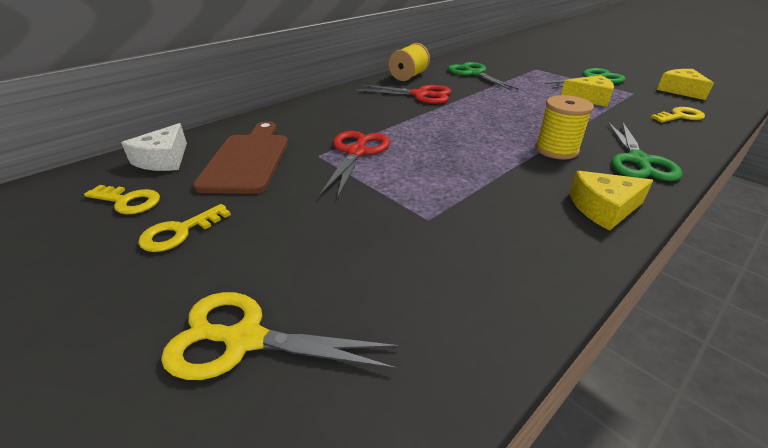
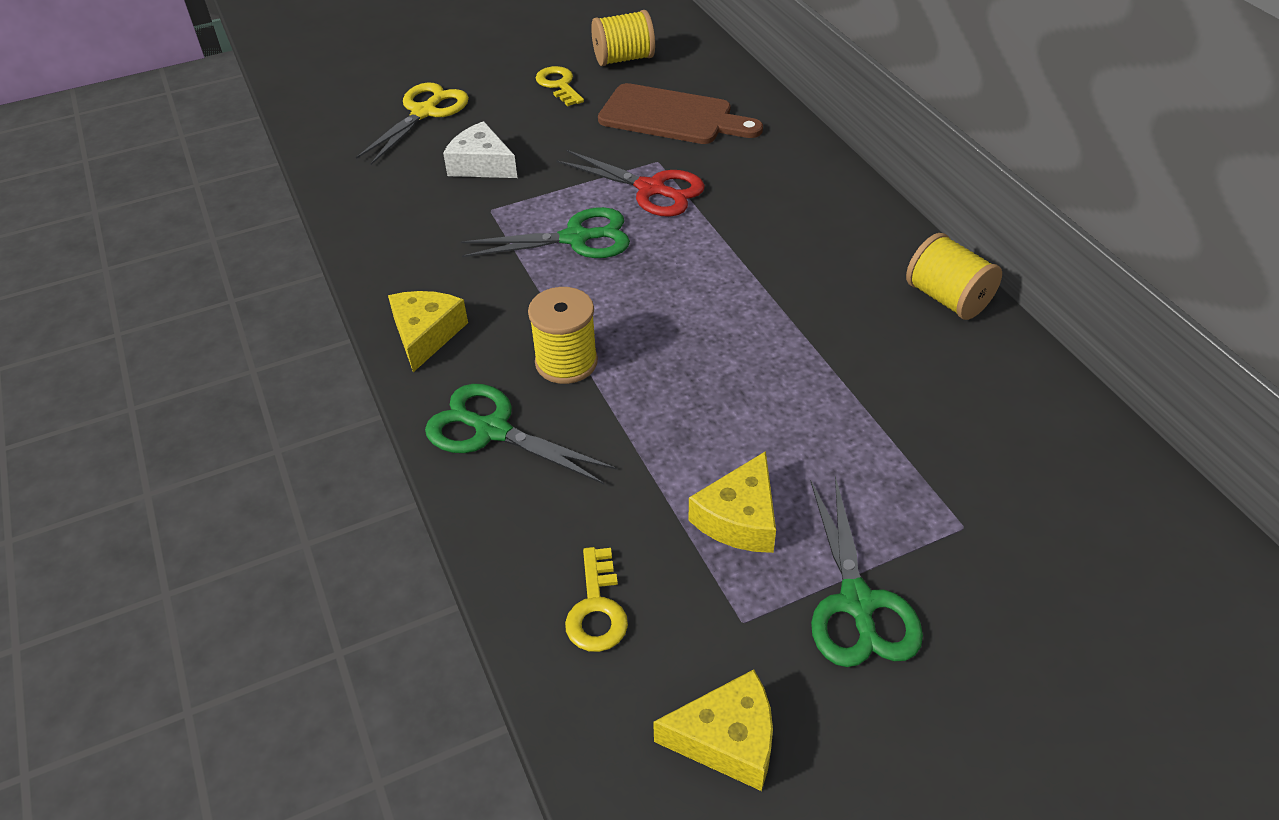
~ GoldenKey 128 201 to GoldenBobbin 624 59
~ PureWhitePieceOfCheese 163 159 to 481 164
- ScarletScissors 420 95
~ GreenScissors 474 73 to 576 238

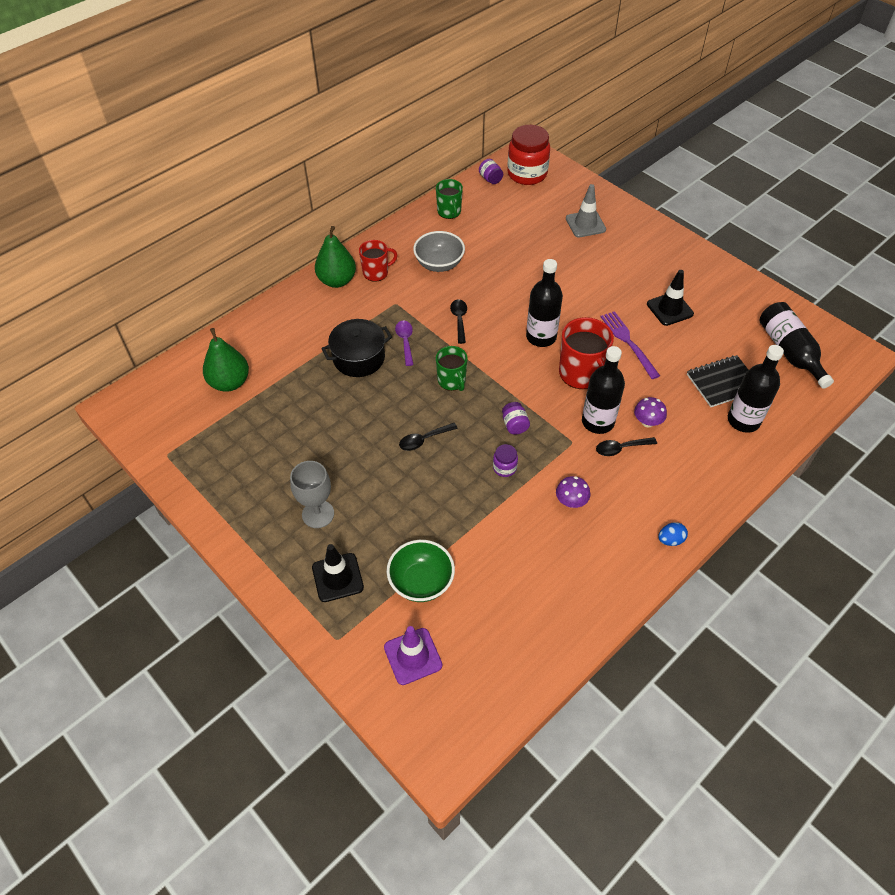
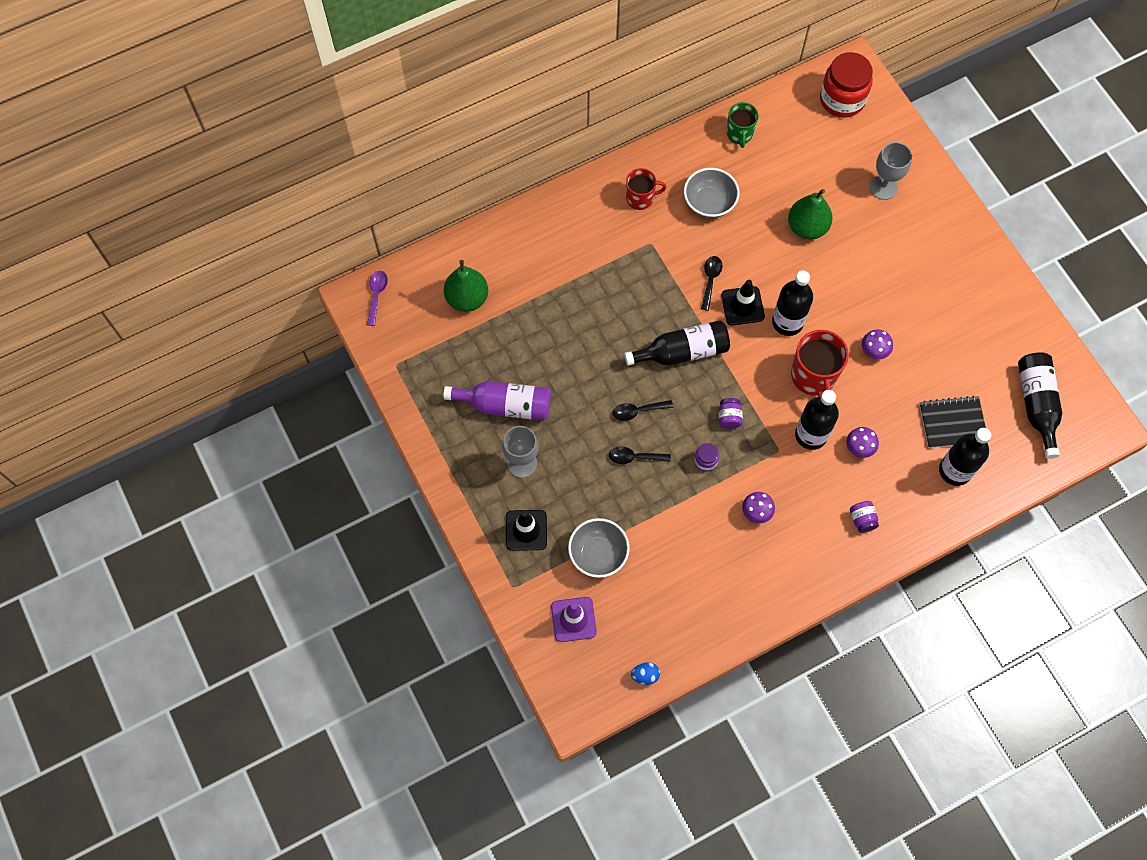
~ GreenPearFruit 337 281 to 807 227
- EbonyStockpot 359 358
~ GreenServingBowl 421 582 to GreyServingBowl 598 554
~ PurpleSpoon 405 341 to 377 295
~ GreenCoffeeMug 452 381 to EbonyDrinkBottle 682 352
~ PurplePreserveJar 490 179 to 862 520
~ GreySafetyCone 585 224 to GreyWineGlass 883 187
~ EbonySpoon 621 448 to 634 457
~ PurpleFork 628 342 to PurpleFungus 874 351
~ EbonySafetyCone 670 309 to 742 306
~ BlueEgg 670 540 to 645 675
+ PurpleDrinkBottle 505 405

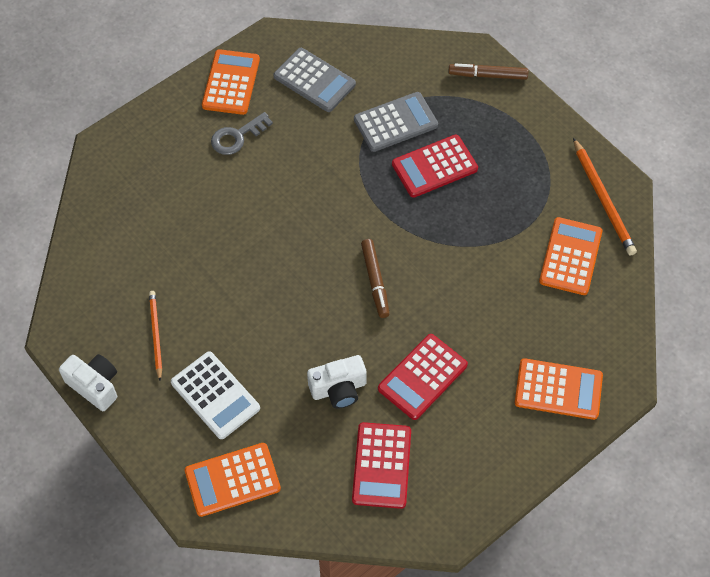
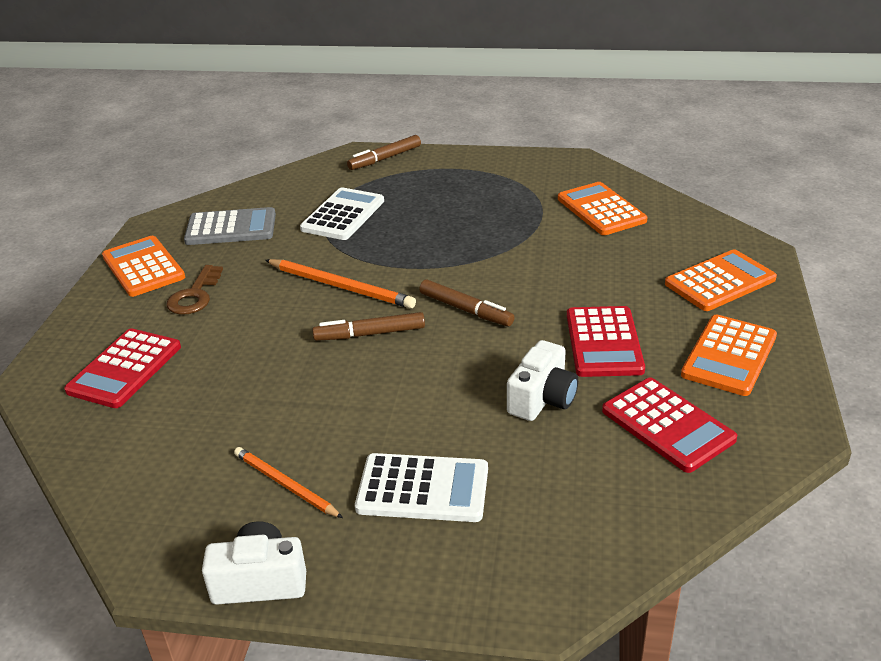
~ BrightOrangeAddingMachine 232 480 to 729 356
~ GreyKey 237 137 to DarkBrownKey 194 295
~ GreyAddingMachine 395 122 to PureWhiteAddingMachine 343 215
~ ScarletAddingMachine 434 167 to 125 369
~ BrightOrangeWoodenPencil 603 199 to 341 286
+ DarkBrownMarker 370 334

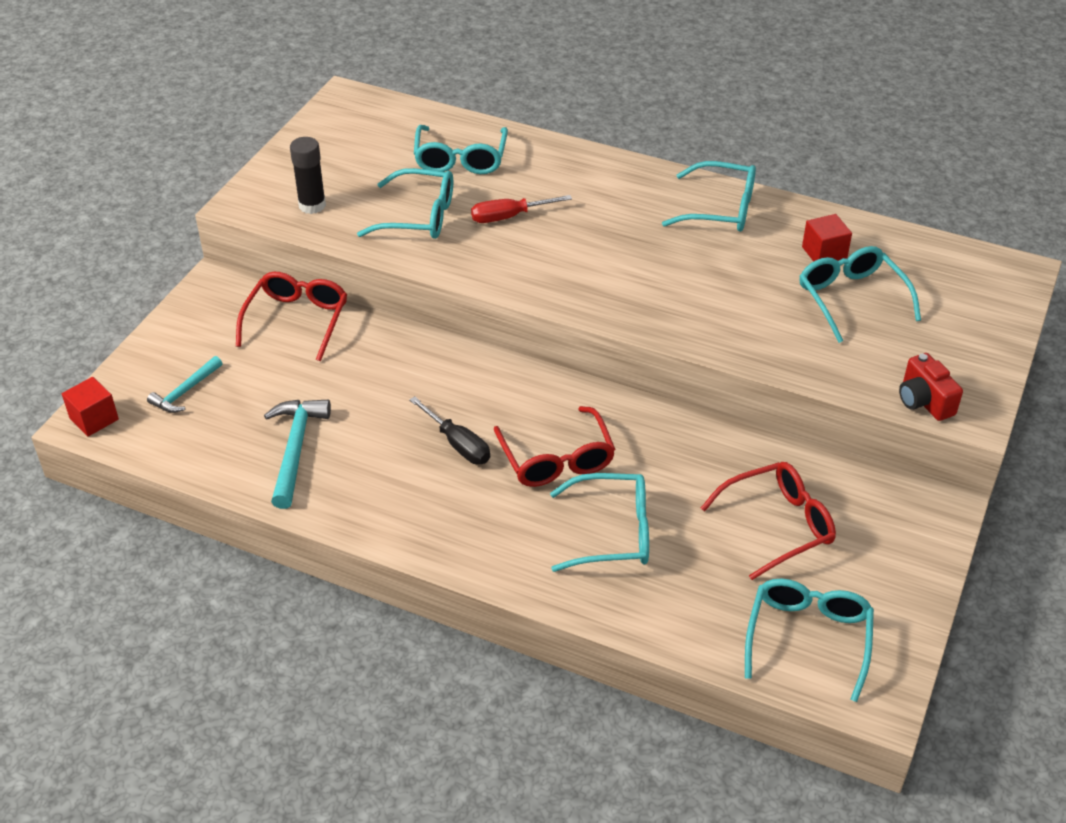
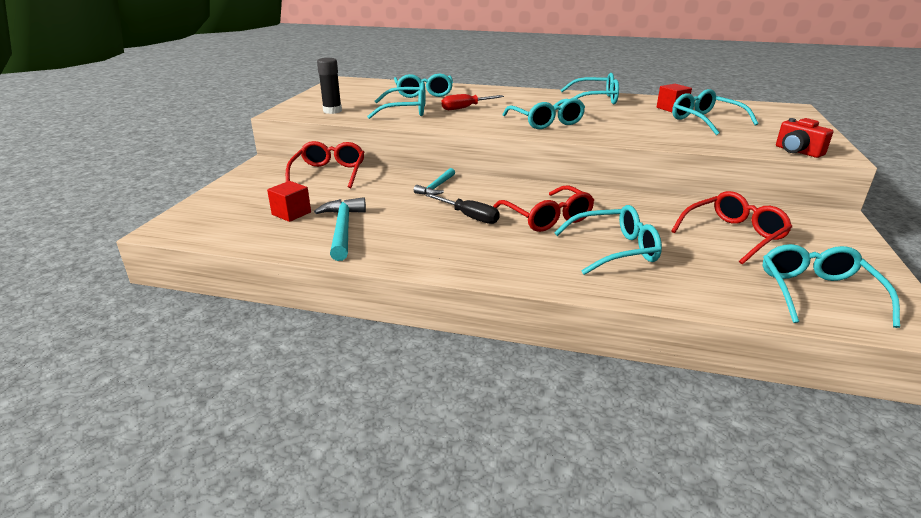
~ ScarletBlock 94 419 to 291 213
~ TealHammer 185 391 to 436 187
+ TealEyeglasses 546 122

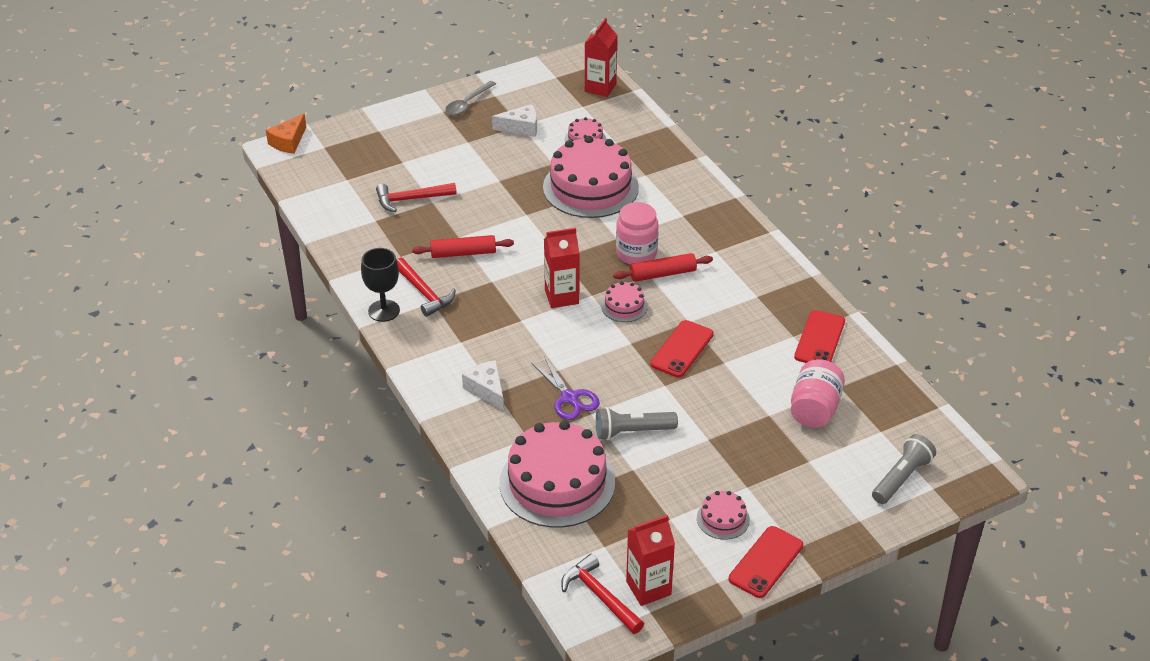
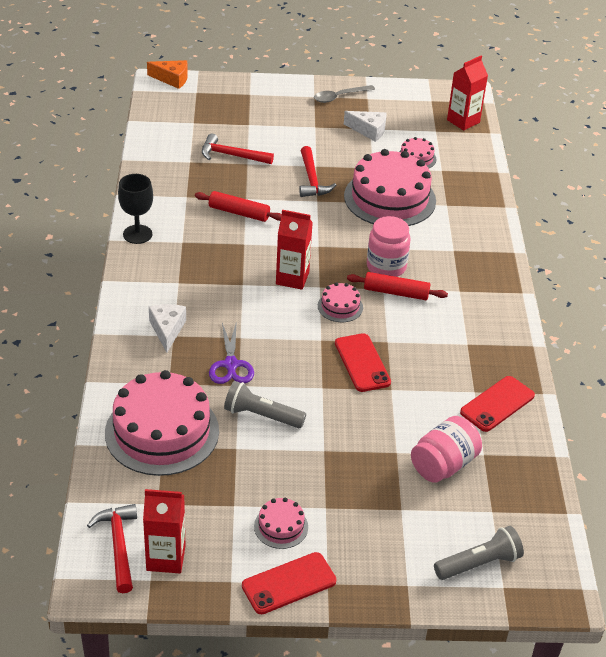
~ BrightOrangePieceOfCheese 288 142 = 172 79 135 degrees counterclockwise
~ ScarletHammer 424 293 to 312 179
~ ScarletPhone 682 349 = 362 363 75 degrees counterclockwise

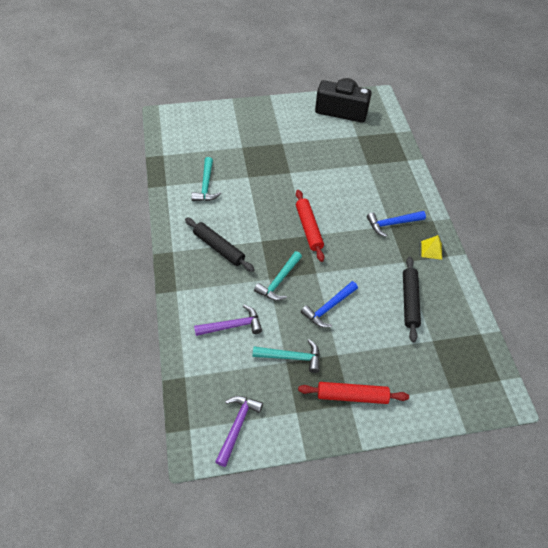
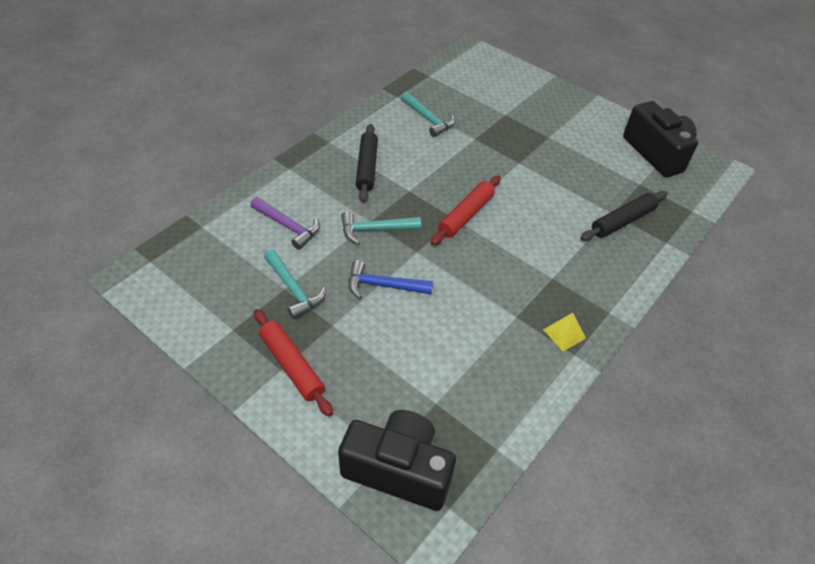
~ TealHammer 206 185 = 428 119 90 degrees counterclockwise
- PurpleHammer 237 426
- BlueHammer 392 224
~ EbonyDoughRoller 409 301 to 622 221
+ EbonyCompactCamera 398 469

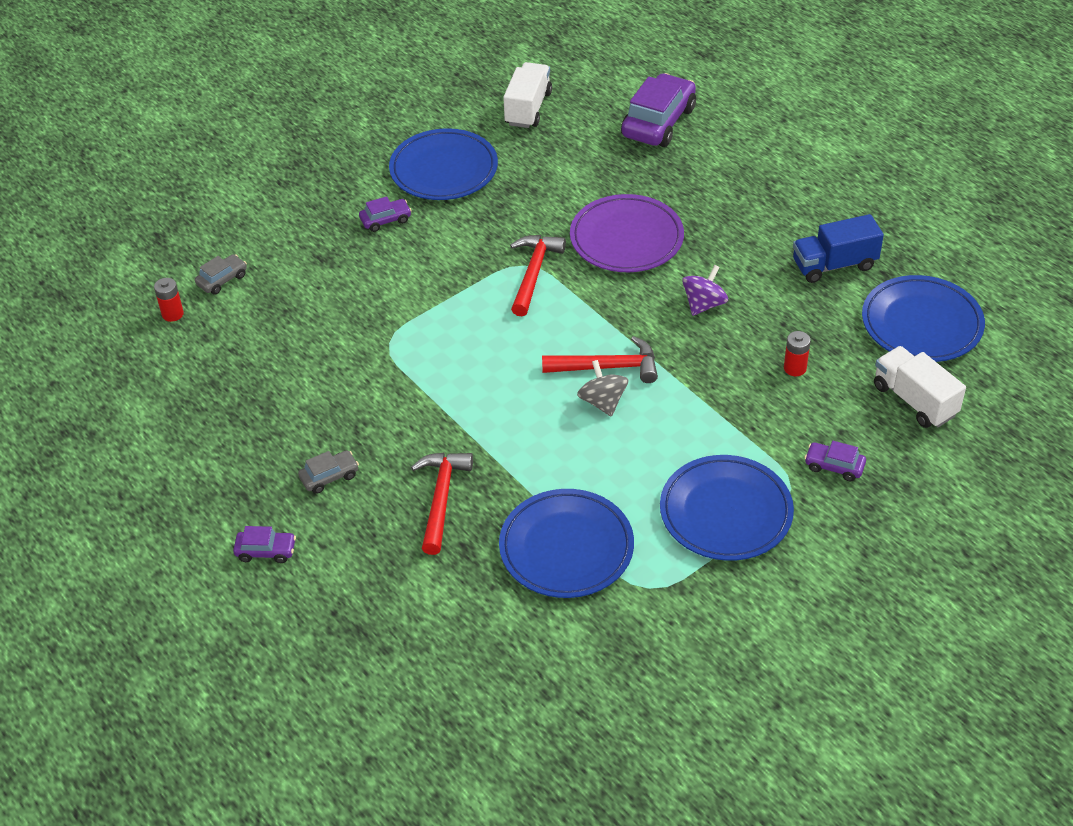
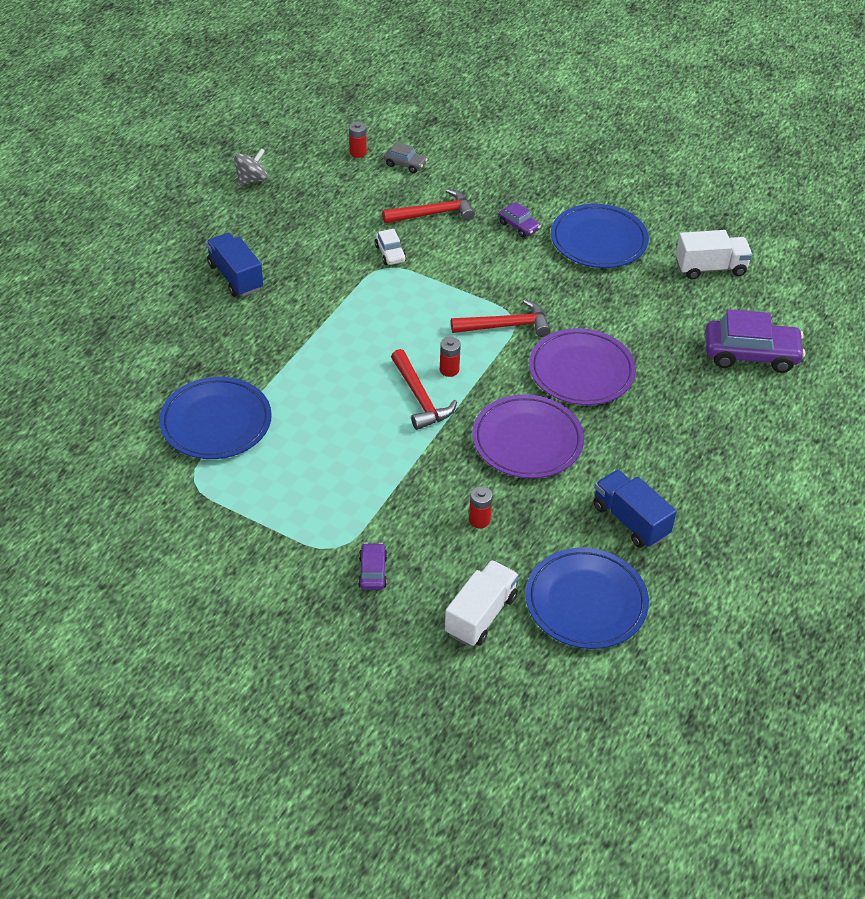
- PurpleCar 266 551
~ GreyCar 329 477 to BlueLorry 235 277
~ ScarletHammer 441 498 to 433 213
~ GreyWhirligig 602 402 to 252 180
- BlueDinnerPlate 726 512
~ PurpleWhirligig 704 304 to PurpleDinnerPlate 527 441
+ PureWhiteCar 390 253
+ ScarletPowerCell 449 370

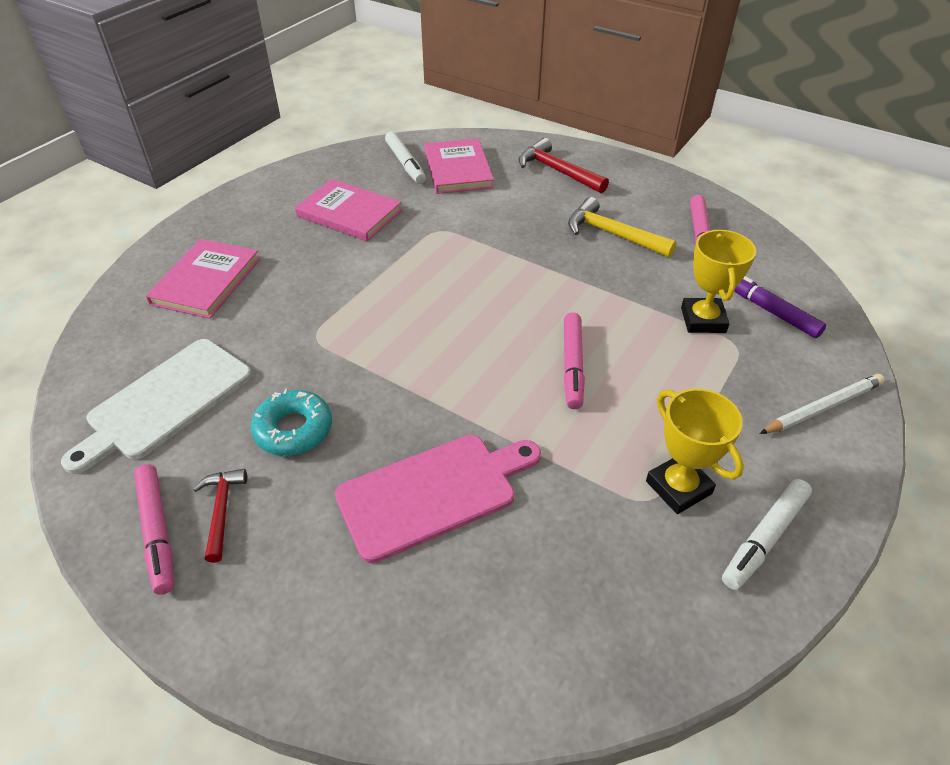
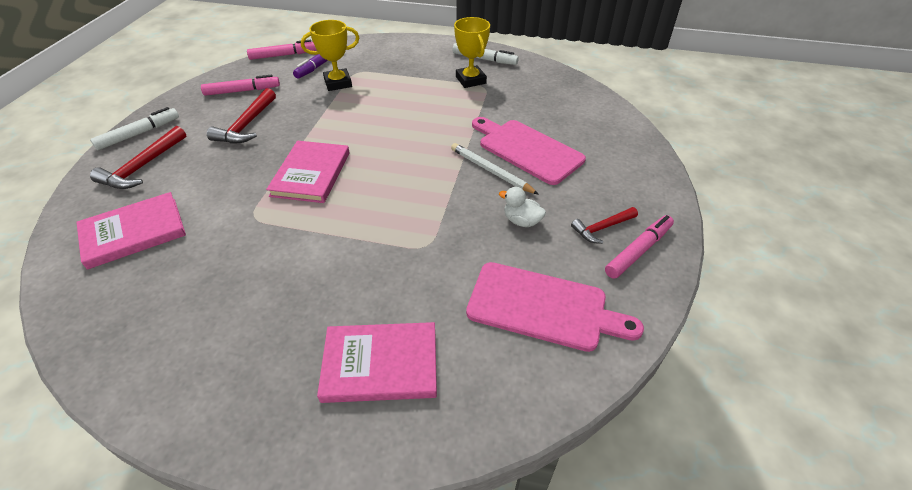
~ PureWhiteChoppingBoard 166 402 to RosyChoppingBoard 543 307
~ TealDoughnut 293 429 to PureWhiteDuck 521 221
~ RosyBook 349 213 to 311 174
~ PureWhiteMarker 405 163 to 139 134
~ RosyMarker 572 365 to 283 55
~ GoldenHammer 612 234 to ScarletHammer 247 125
~ GoldenPrizeCup 678 487 = 470 80 60 degrees counterclockwise
~ PureWhiteWoodenPencil 823 407 to 491 171

